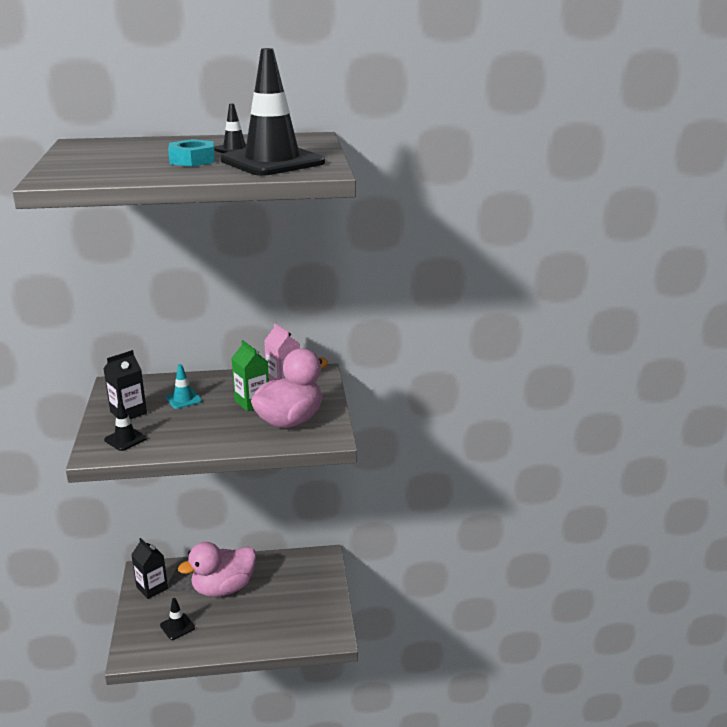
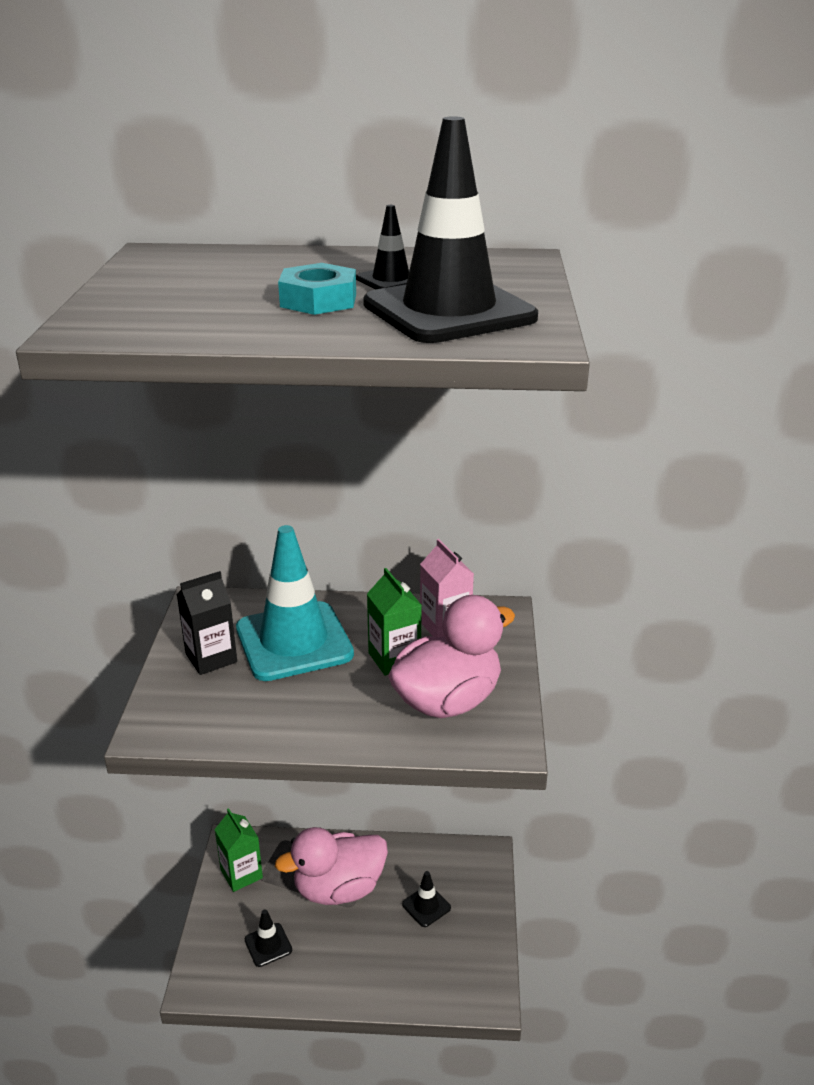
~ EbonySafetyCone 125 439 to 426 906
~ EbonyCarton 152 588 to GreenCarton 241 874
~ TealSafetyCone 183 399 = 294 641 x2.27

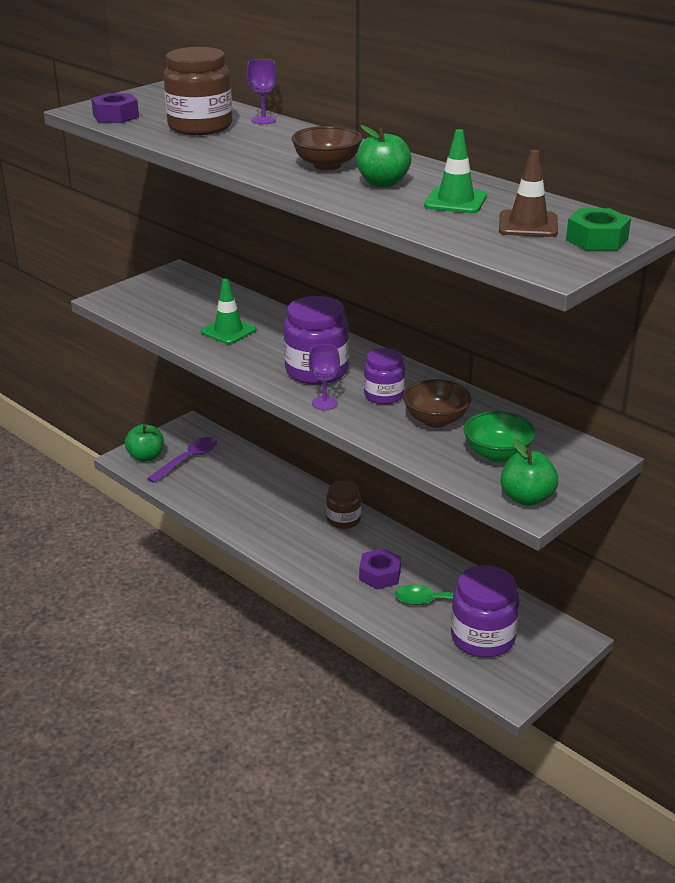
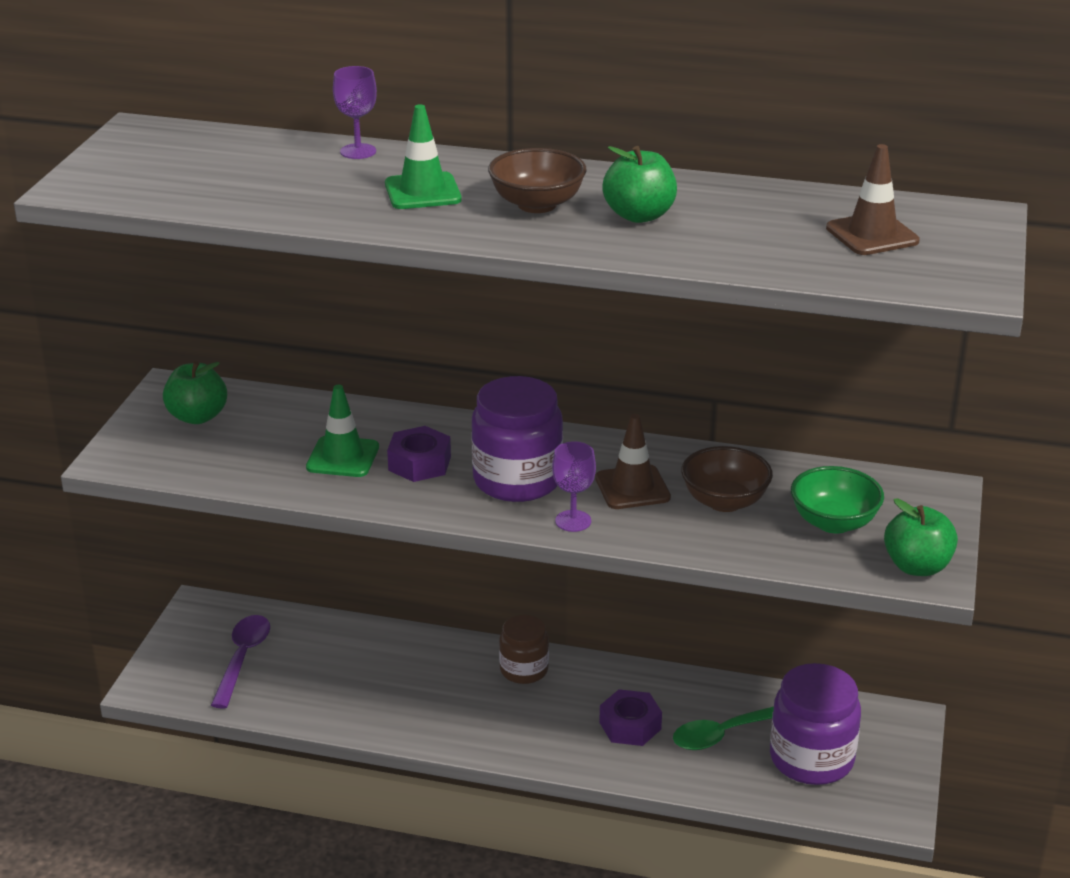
~ PurpleNut 116 116 to 419 463
~ GreenToyApple 146 457 to 197 417
- DarkBrownPreserveJar 200 127
~ PurplePreserveJar 384 395 to DarkBrownSafetyCone 632 488
~ GreenSafetyCone 455 201 to 422 192
- GreenNut 597 239

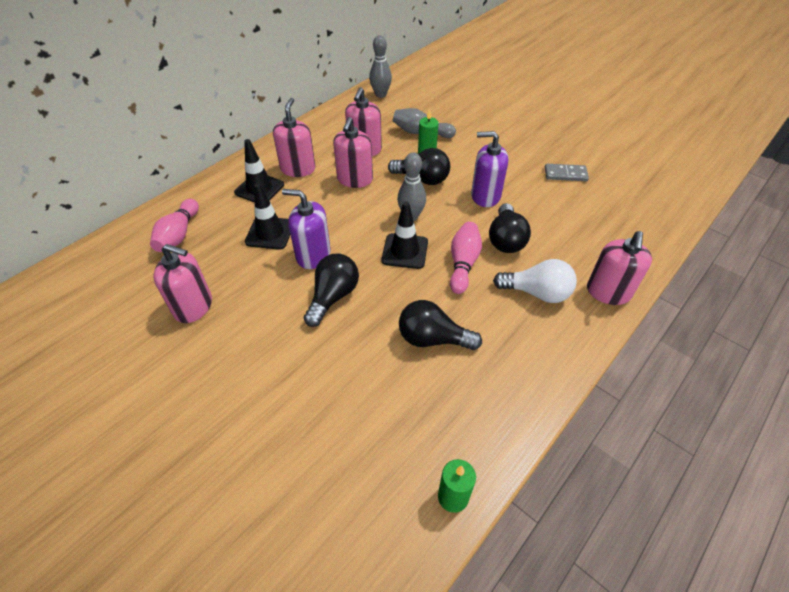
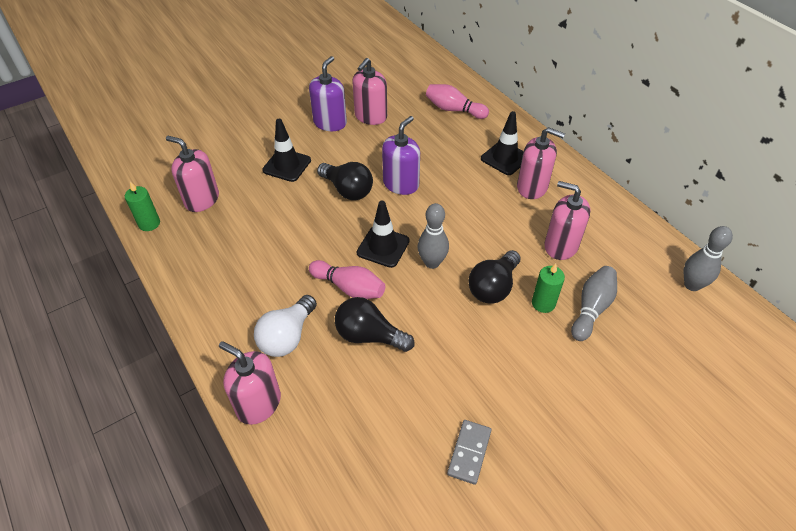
~ EbonySafetyCone 270 233 to 287 165
~ RosySoapPump 355 179 to 202 199
- EbonyLightbulb 432 339
~ PurpleSoapPump 485 196 to 330 123

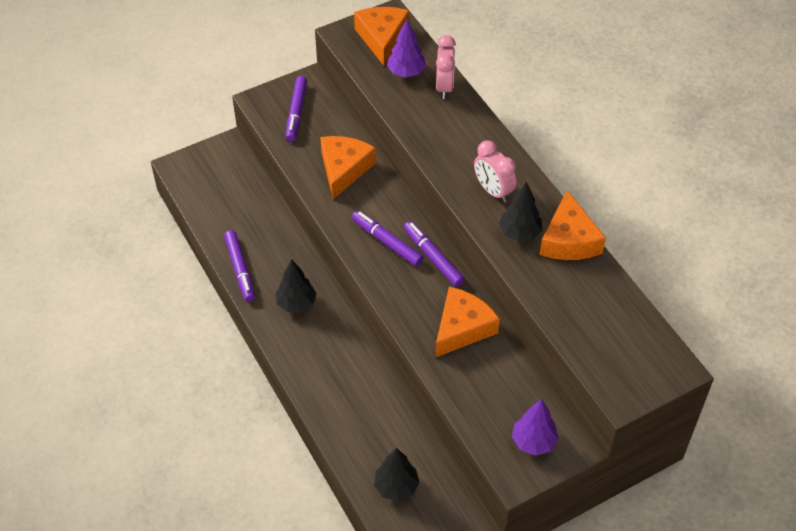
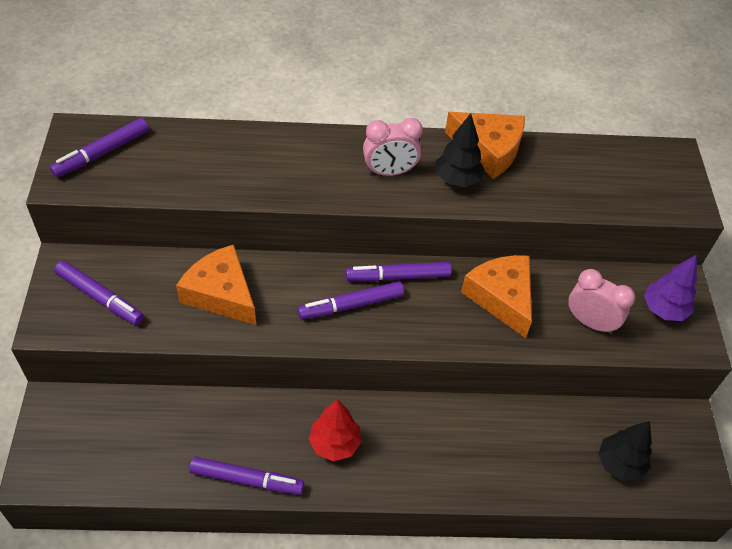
~ EbonyFirTree 296 303 to ScarletFirTree 334 444
~ BrightOrangePieceOfCheese 382 38 to PurpleMarker 102 153
- PurpleFirTree 406 72
~ RosyClock 444 87 to 590 322

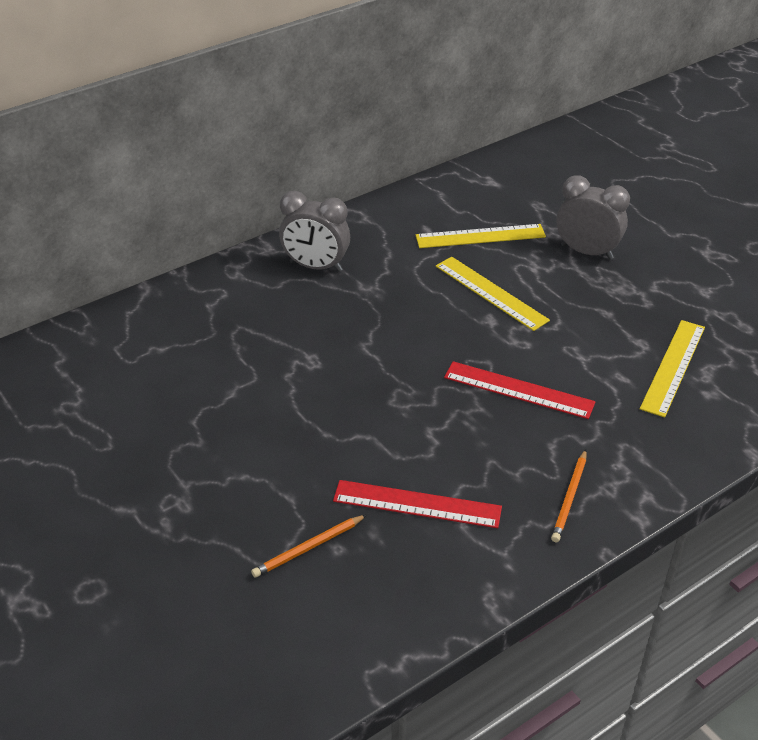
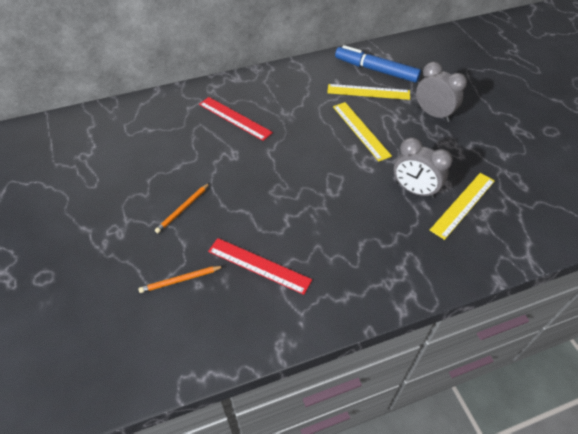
~ GreyClock 316 267 to 414 190
~ ScarletStraightedge 518 390 to 235 118
~ BrightOrangeWoodenPencil 570 498 to 183 209
+ BlueMarker 376 70

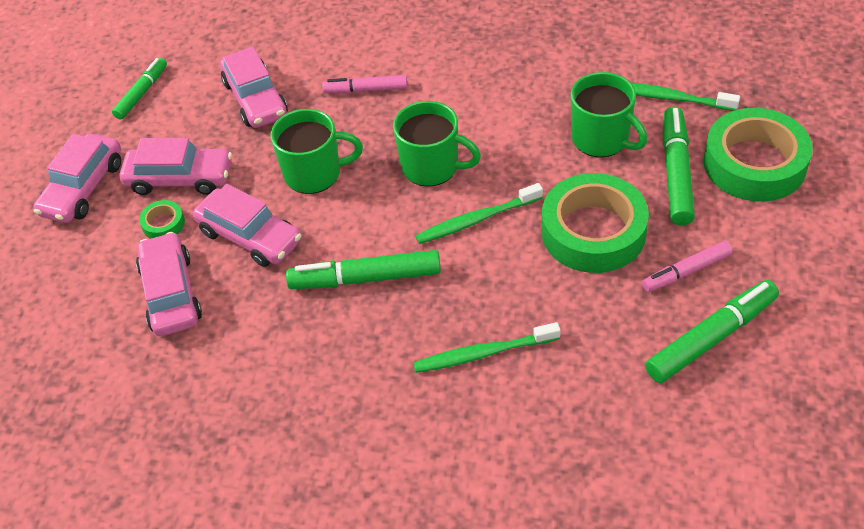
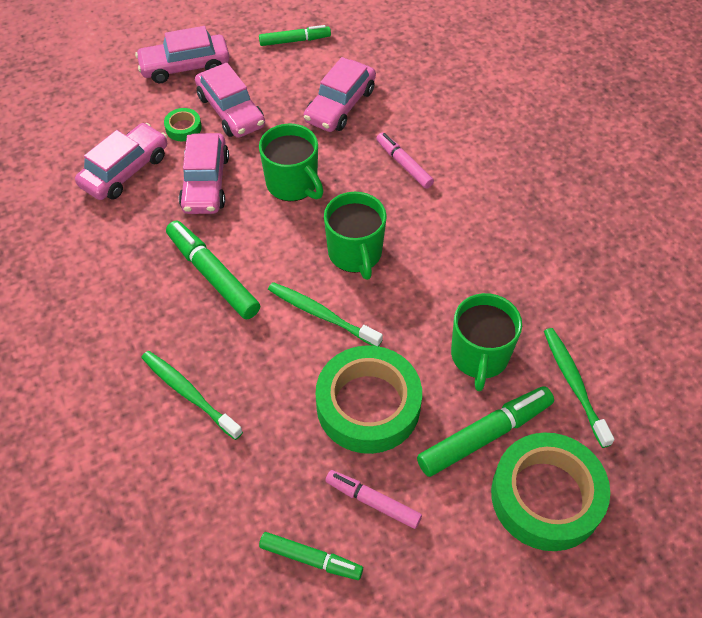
~ GreenMarker 711 338 = 310 559 x0.64

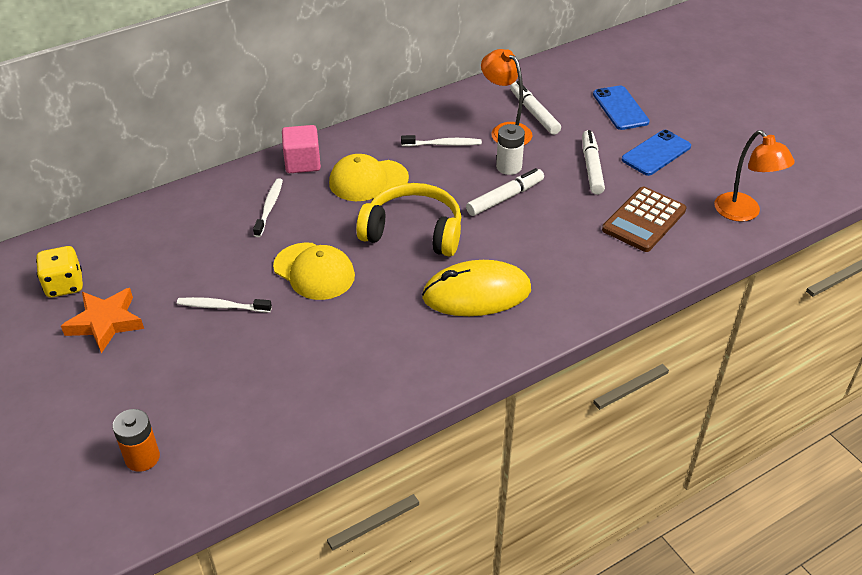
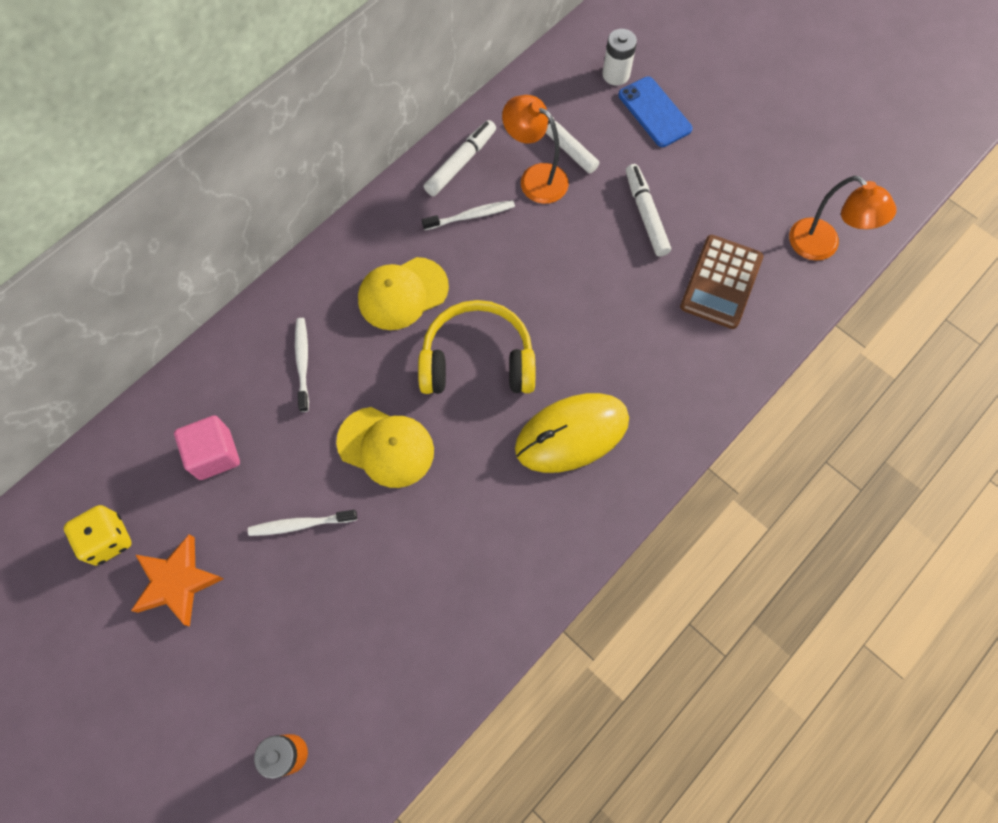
~ RosyBlock 302 163 to 214 454
~ PureWhiteMarker 505 198 to 460 163
~ PureWhitePowerCell 509 167 to 616 74
- BluePhone 656 153

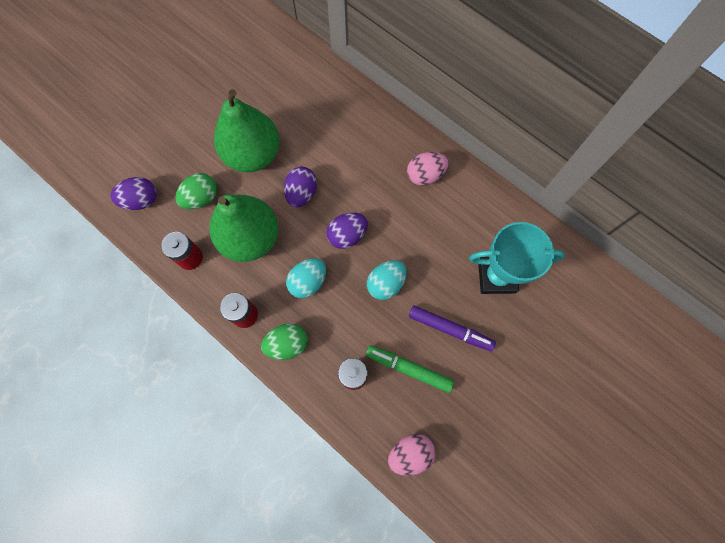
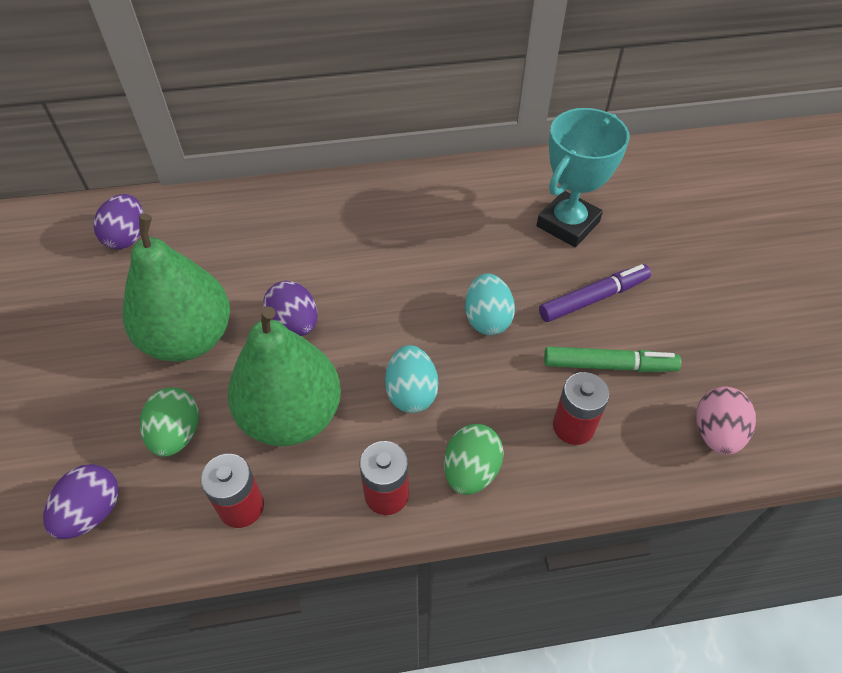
~ PurpleEgg 347 235 to 127 237
~ GreenMarker 408 368 = 609 365 150 degrees counterclockwise
- RosyEgg 425 175

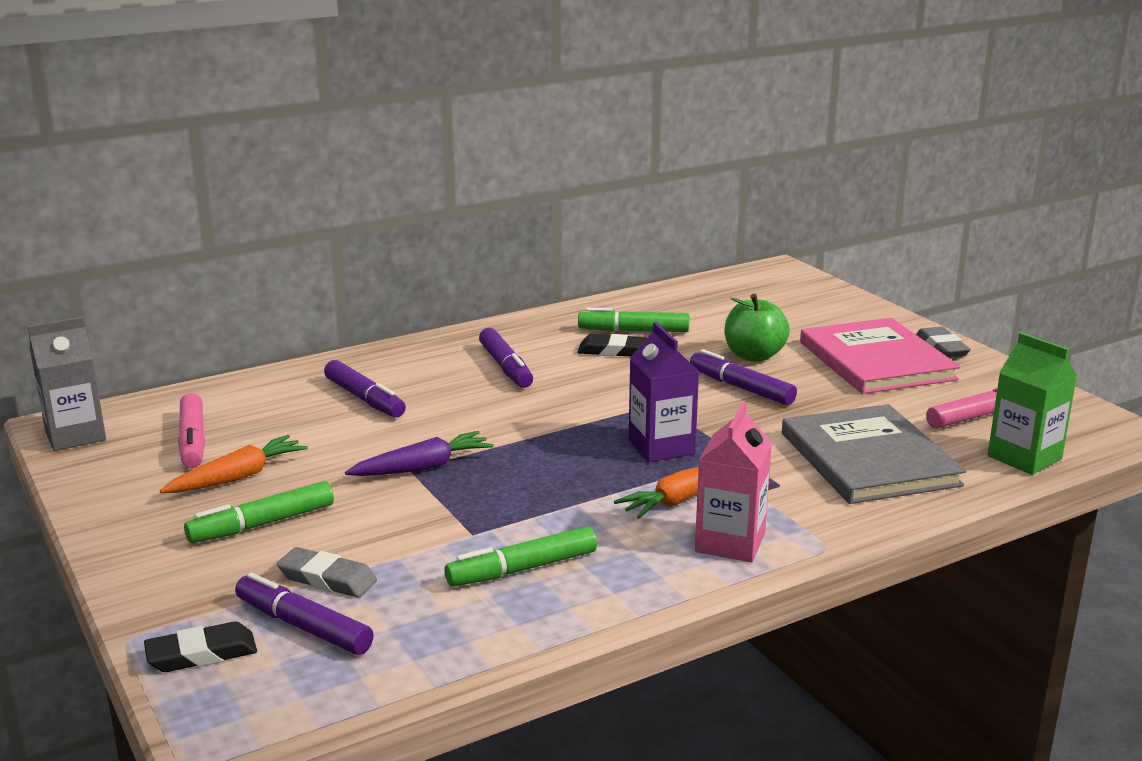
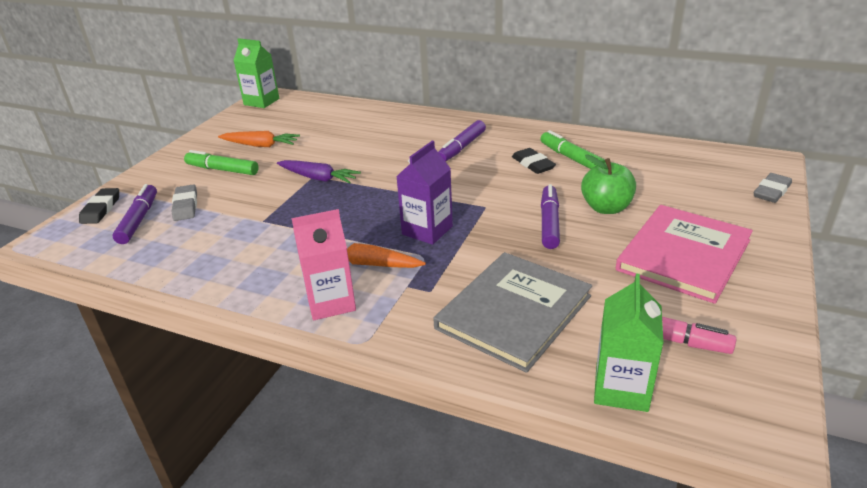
~ GreyCarton 75 435 to GreenCarton 261 102
~ EbonyPencilEraser 202 654 = 101 209 60 degrees clockwise
- RosyMarker 192 441
- PurpleMarker 364 399
- GreenMarker 522 569
~ GreyPencilEraser 941 347 to 771 191

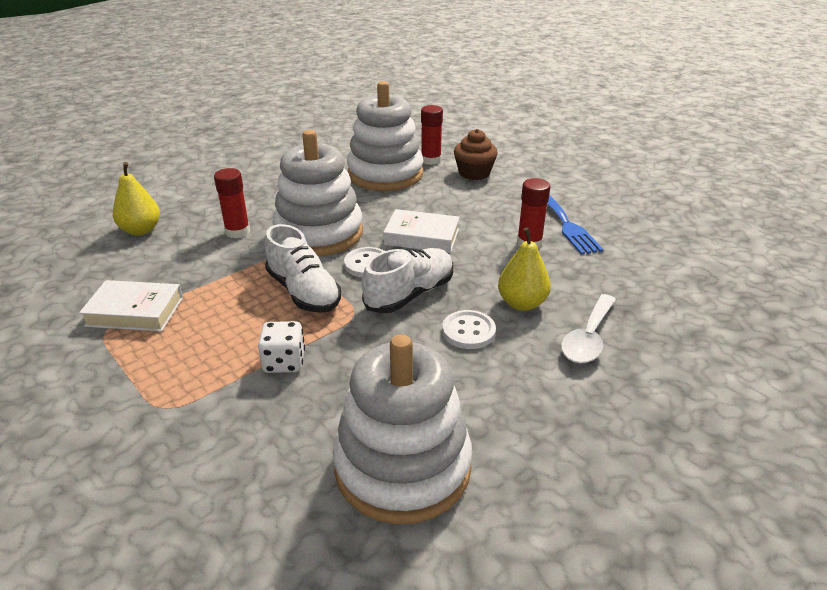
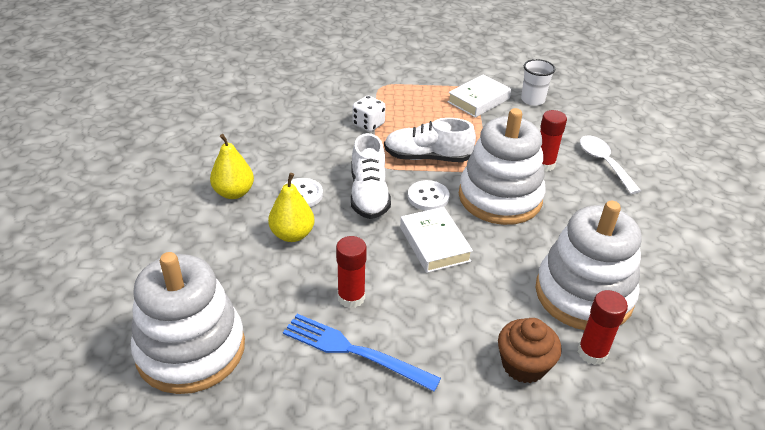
~ GoldenPearFruit 141 230 to 234 193
~ PureWhiteStackingToy 402 467 to 191 349
~ PureWhiteBook 422 237 = 434 244 75 degrees counterclockwise
~ PureWhiteSpoon 588 338 to 604 163
+ PureWhiteBeaker 532 100

